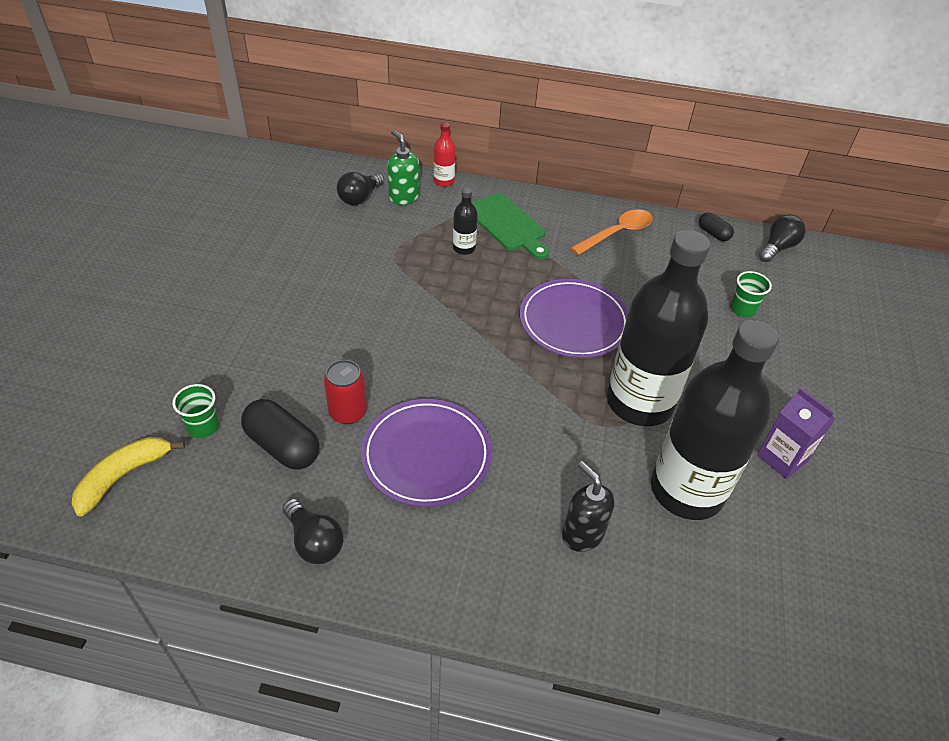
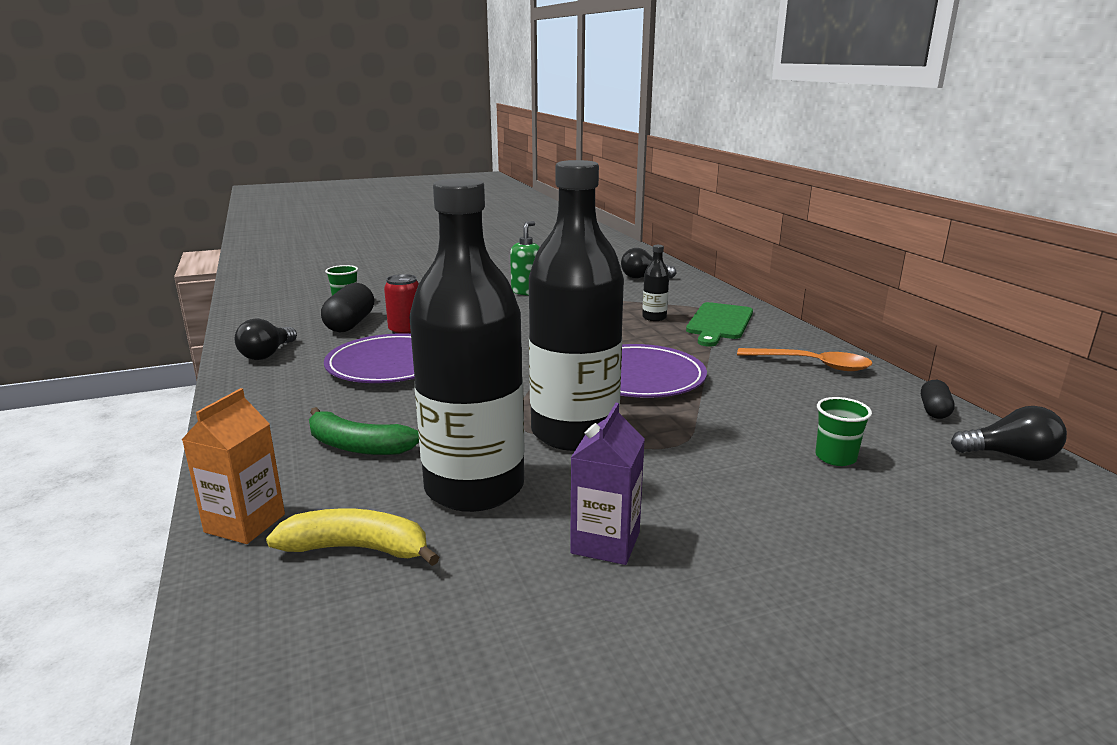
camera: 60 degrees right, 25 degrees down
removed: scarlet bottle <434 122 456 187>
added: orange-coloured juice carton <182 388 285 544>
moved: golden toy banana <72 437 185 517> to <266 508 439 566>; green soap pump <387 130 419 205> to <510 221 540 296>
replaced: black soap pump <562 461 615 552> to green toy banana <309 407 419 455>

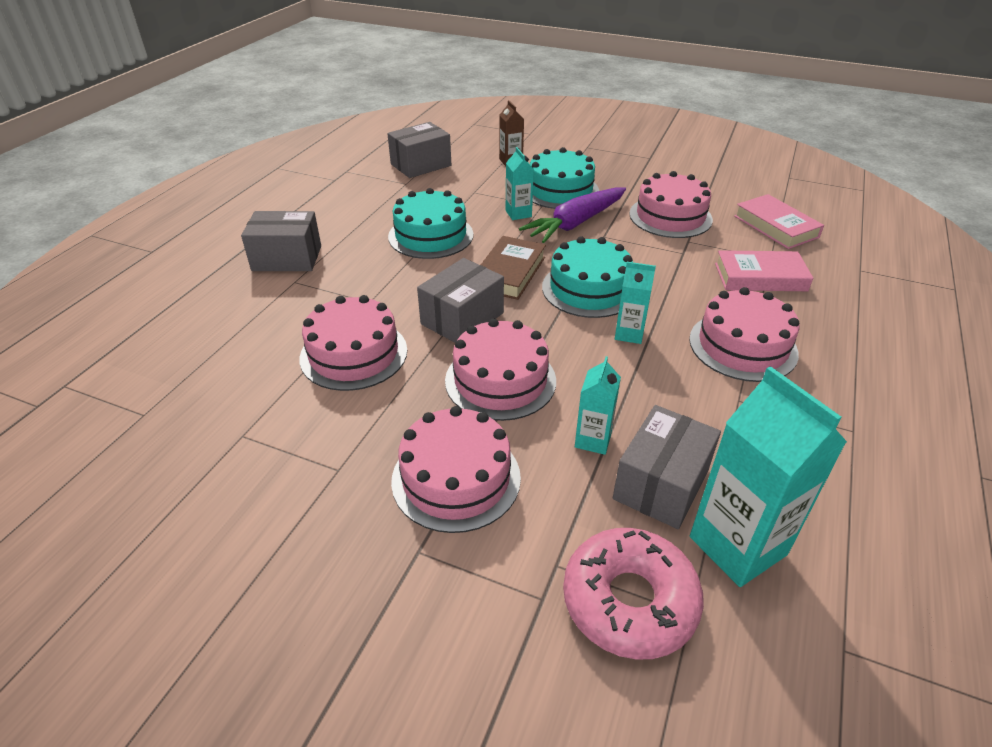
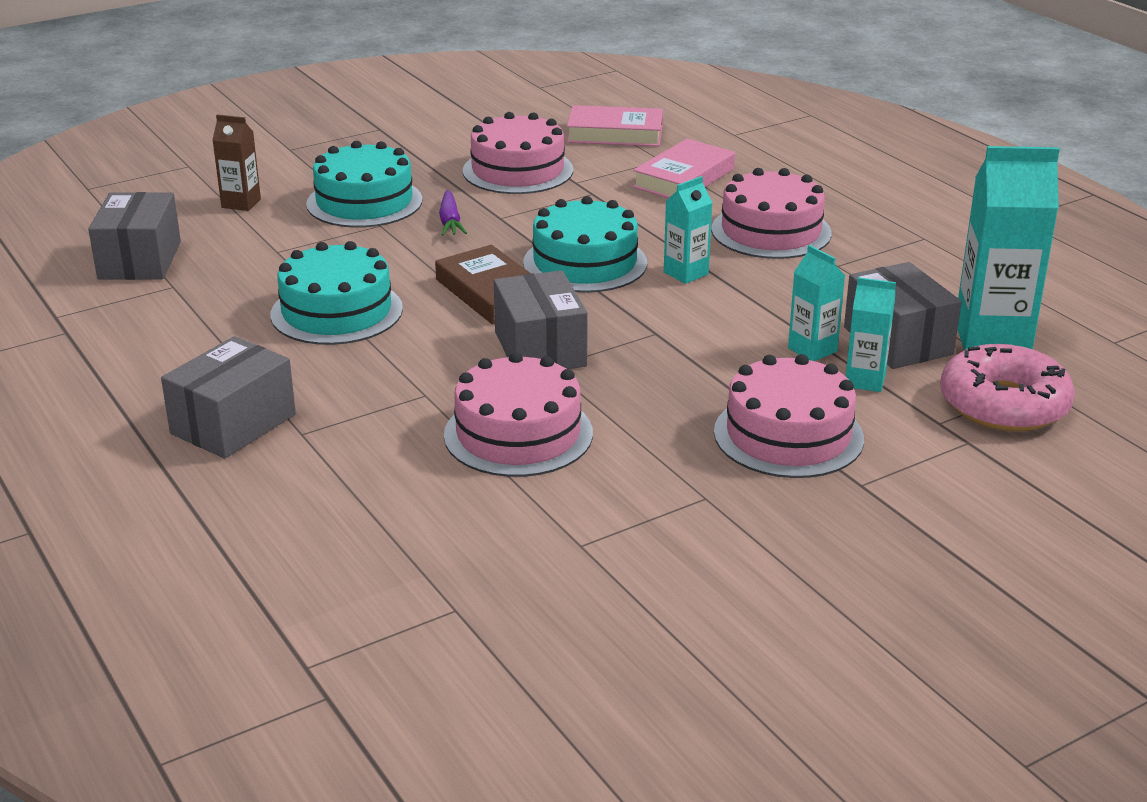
camera: 55 degrees left, 10 degrees down
removed: pink layer cake <445 318 556 421>
moved: turquoise juice carton <506 147 534 220> to <846 277 896 392>
resized: violet root vegetable <519 187 626 243> = <439 190 467 236> x0.51

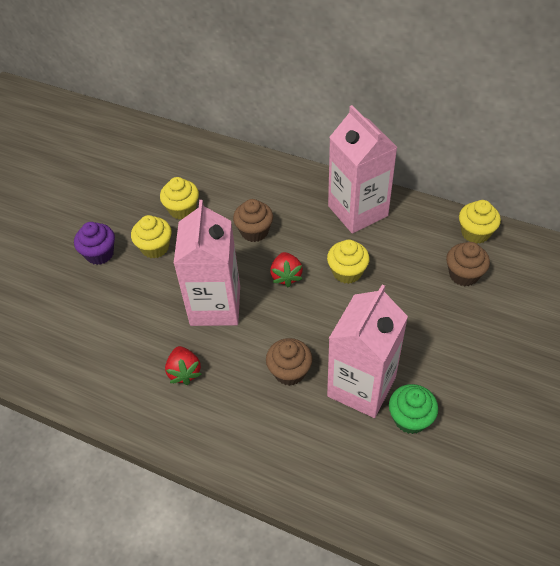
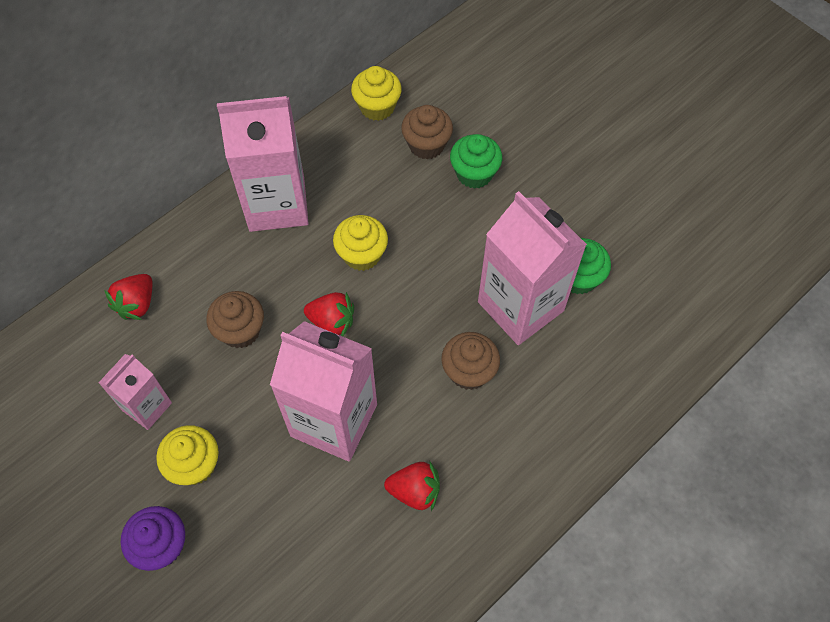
camera: 70 degrees left, 10 degrees up
added: scarlet berry <104 274 152 320>; green muffin <450 134 502 189>
replaced: golden muffin <160 177 199 219> to pink juice carton <98 354 172 430>

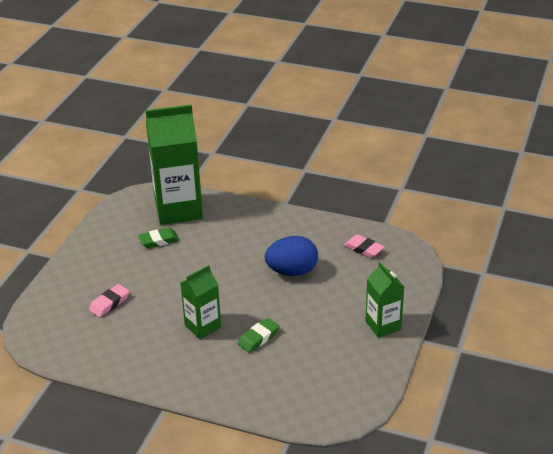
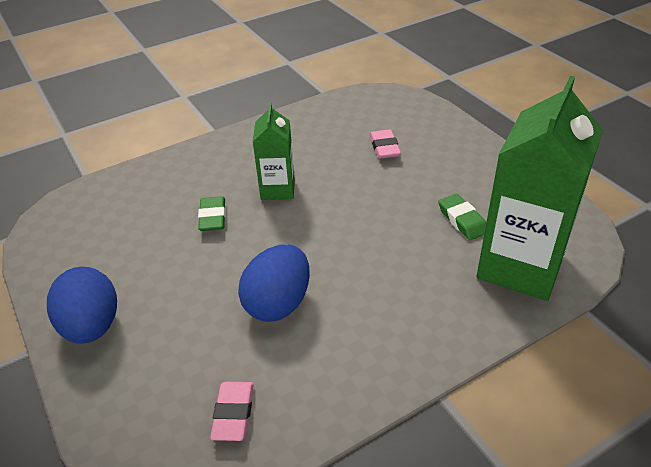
camera: 130 degrees right, 5 degrees up
replaced: green juice carton <365 262 404 338> to cobalt egg shape <47 267 117 344>
turned: green eraser <138 228 179 248> = <438 194 486 240> 45 degrees counterclockwise; pink eraser <344 234 384 258> = <210 382 254 441> 75 degrees counterclockwise

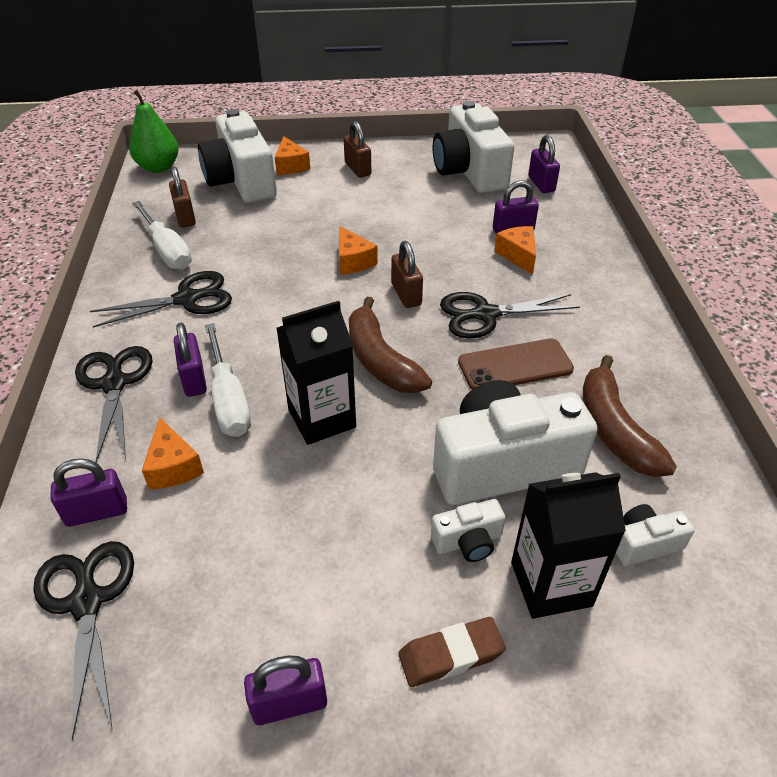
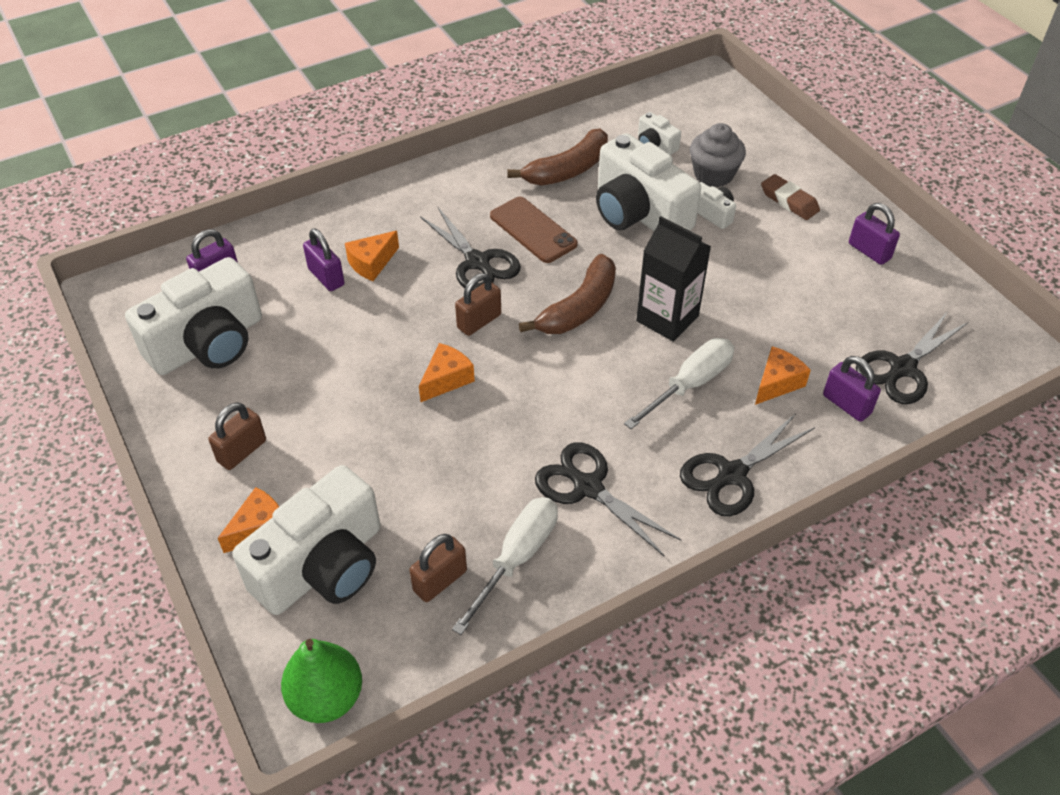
camera: 115 degrees left, 5 degrees up
removed: violet small lock <174 323 207 397>
replaced: black juice carton <511 472 626 619> to gray muffin <690 123 746 187>

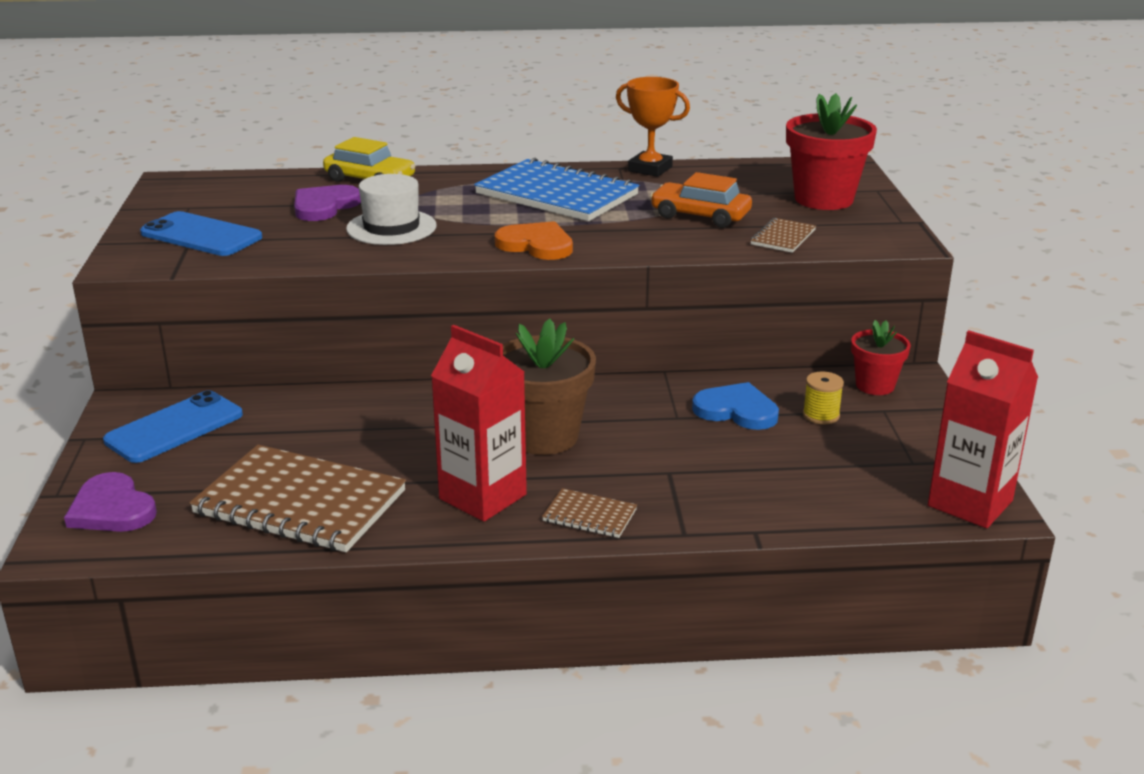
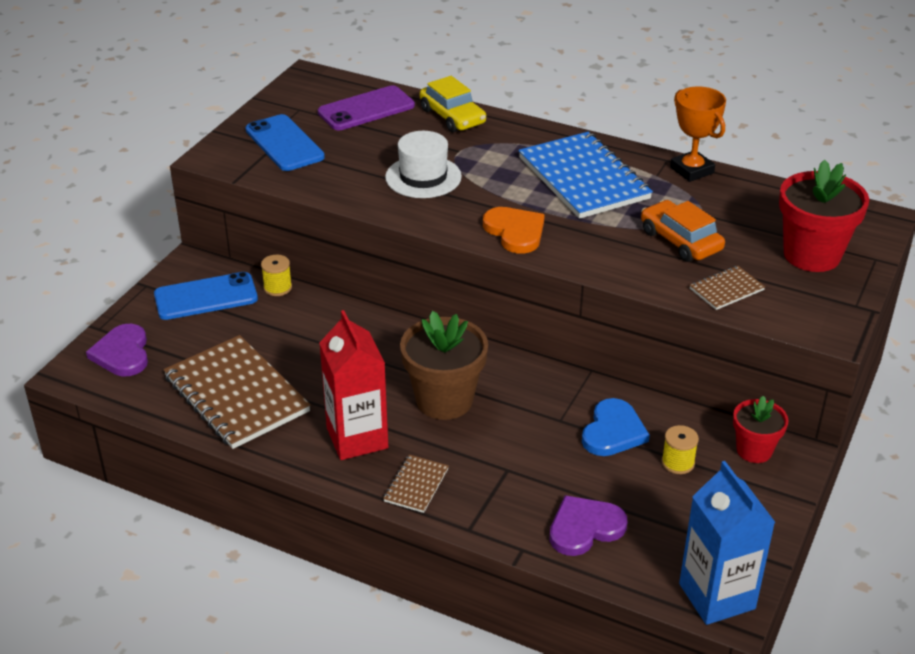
camera: 30 degrees right, 10 degrees up
added: golden bobbin <261 255 292 296>; violet mobile phone <318 85 415 130>
moved: violet heart <294 185 361 221> to <549 495 627 556>
recoloured: scarlet juice carton <928 330 1038 528> to cobalt juice carton <679 461 775 625>
turned: russet notebook <542 488 637 538> = <383 455 449 513> 60 degrees clockwise; cobalt heart <692 382 779 430> = <582 398 650 456> 60 degrees clockwise

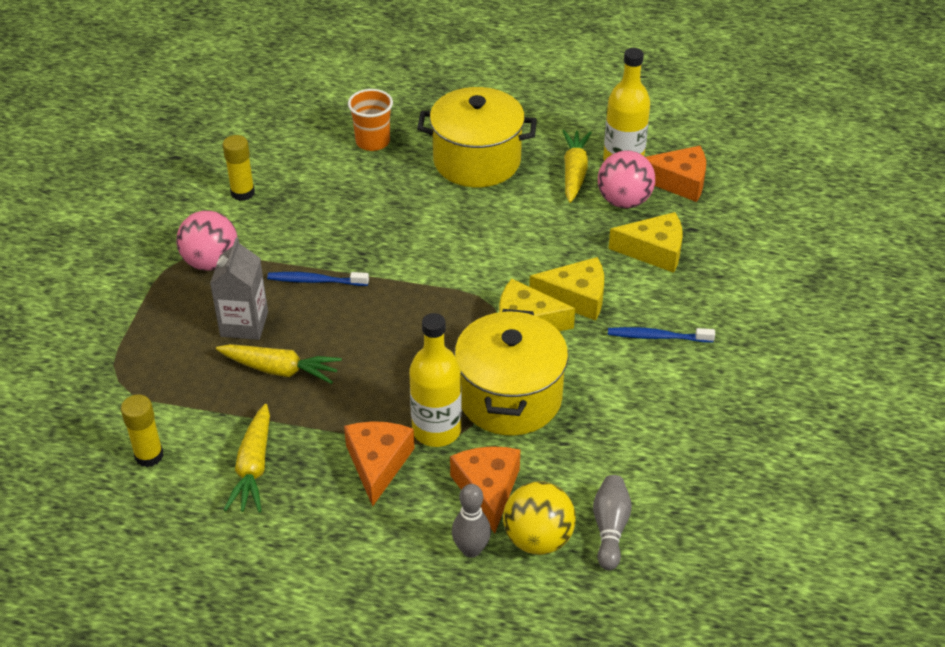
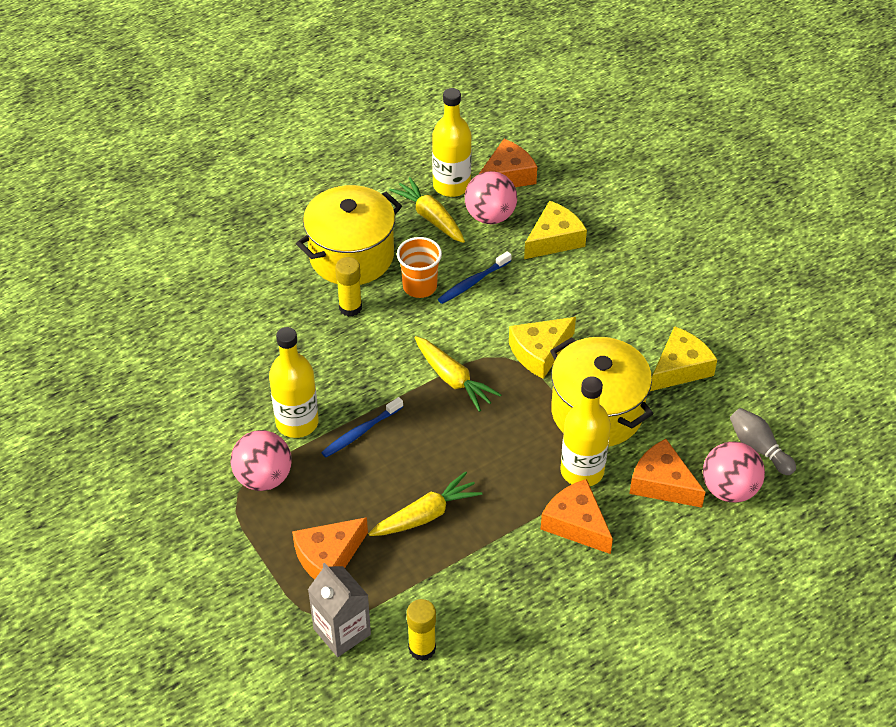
camera: 45 degrees left, 5 degrees up
removed: gray tenpin <452 484 491 558>
added: golden bottle <269 327 319 438>; orange-coloured cheese wedge <292 517 368 580>
moved: gray juice carton <210 237 268 340> to <308 563 371 657>; golden glue stick <222 135 255 201> to <335 257 362 317>; golden root vegetable <224 404 270 513> to <415 336 501 412>; orange-coloured beaker <348 89 393 151> to <397 237 442 298>; golden cheese wedge <529 257 604 321> to <650 326 717 391>; cobalt tooth brush <608 327 715 343> to <438 251 512 304>
recoloured: golden play ball <503 481 576 555> to pink play ball <703 442 765 503>

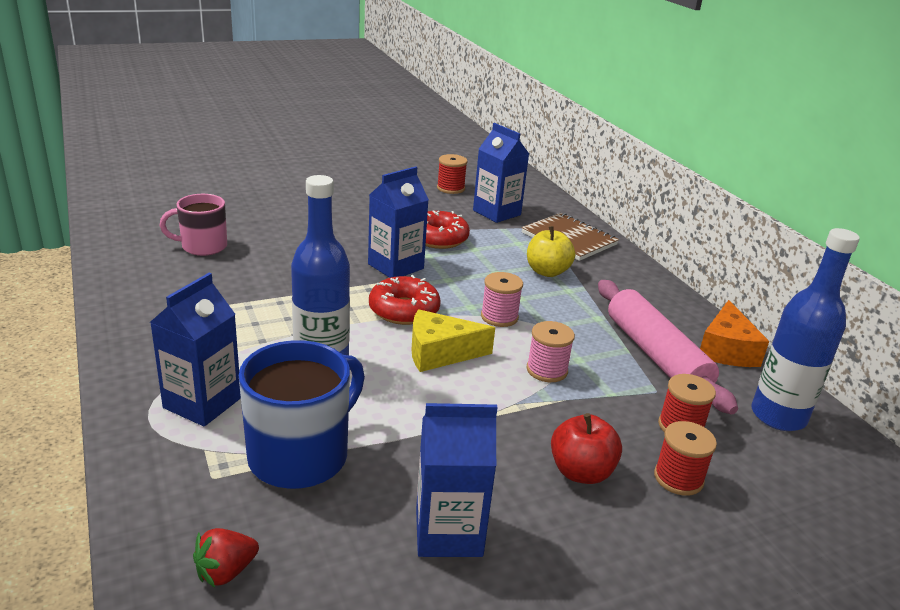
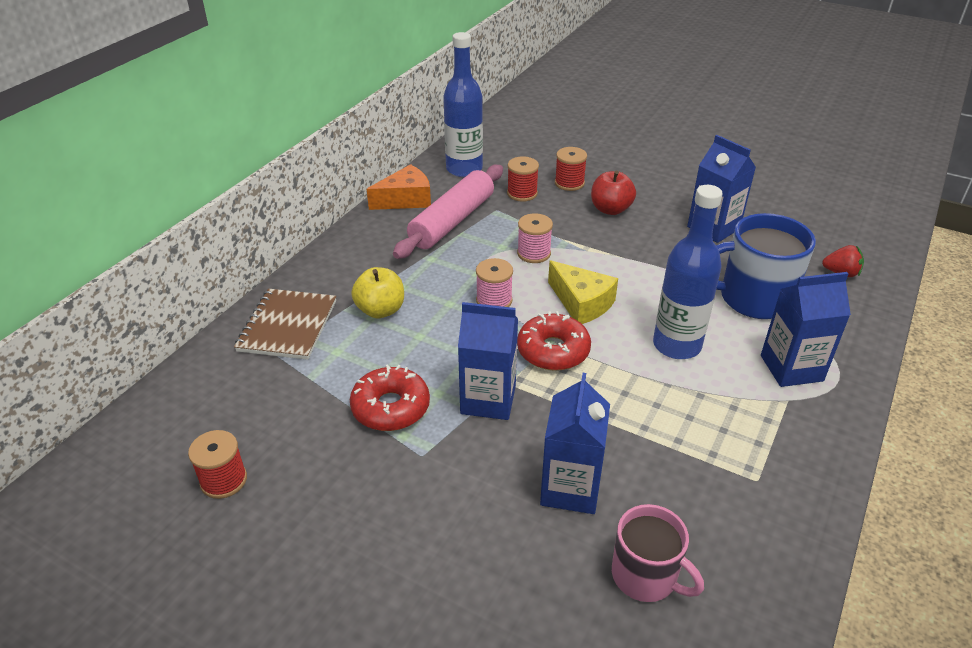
camera: 125 degrees left, 10 degrees up
moved: cobalt juice carton <473 123 529 223> to <540 373 610 514>

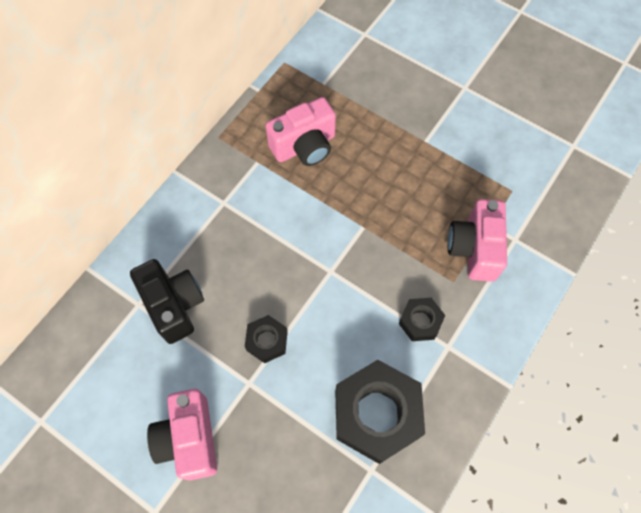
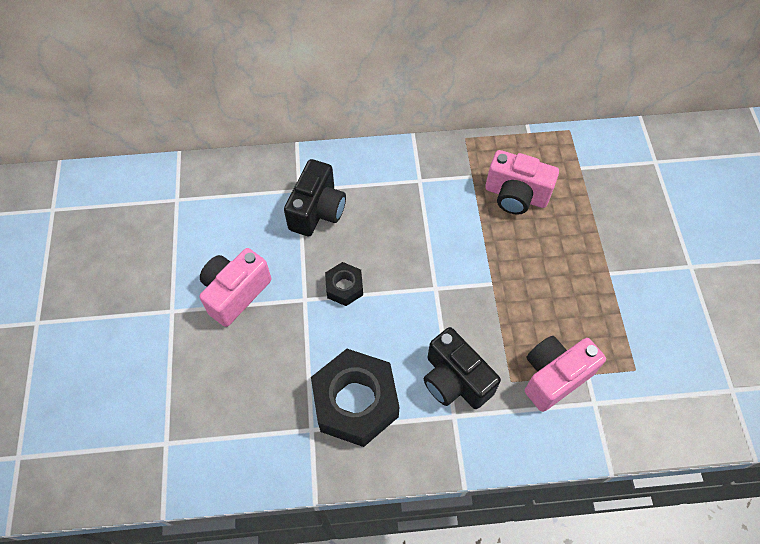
camera: 50 degrees right, 5 degrees down
replaced: black hexagon nut <398 298 445 341> to black compact camera <424 327 501 409>

